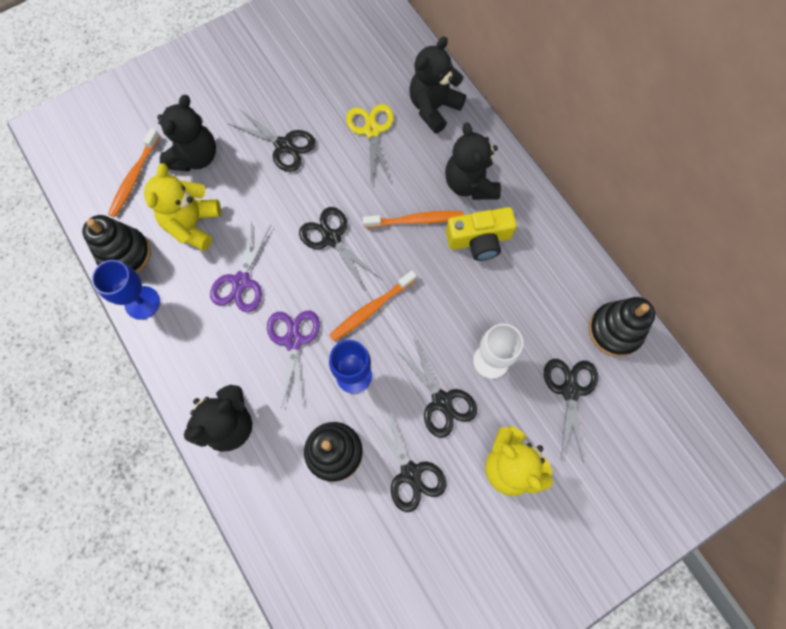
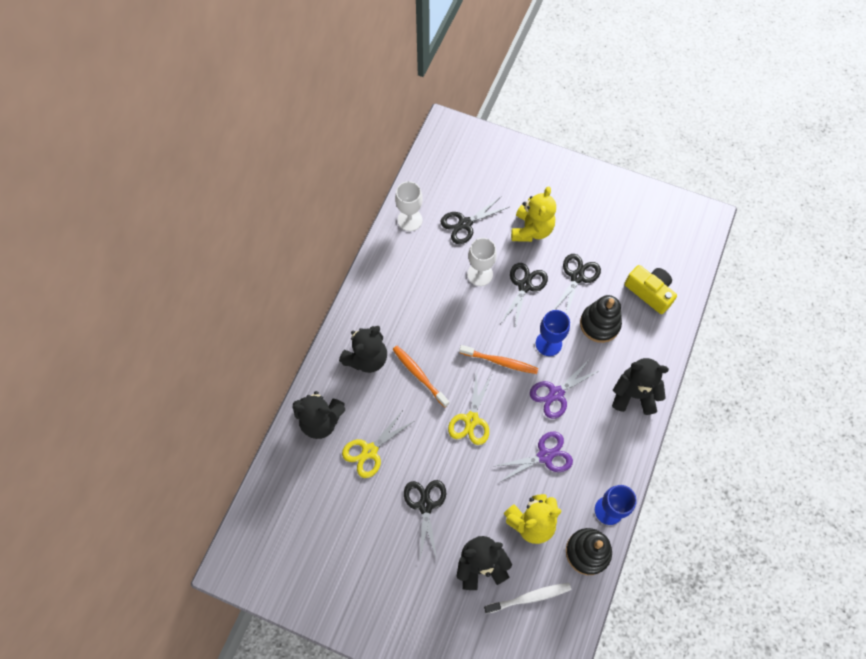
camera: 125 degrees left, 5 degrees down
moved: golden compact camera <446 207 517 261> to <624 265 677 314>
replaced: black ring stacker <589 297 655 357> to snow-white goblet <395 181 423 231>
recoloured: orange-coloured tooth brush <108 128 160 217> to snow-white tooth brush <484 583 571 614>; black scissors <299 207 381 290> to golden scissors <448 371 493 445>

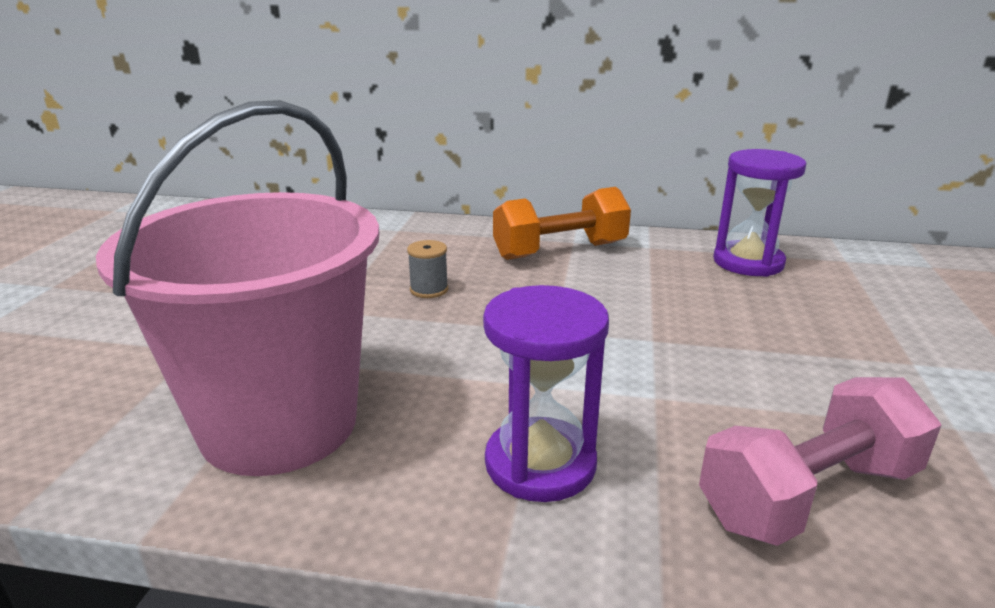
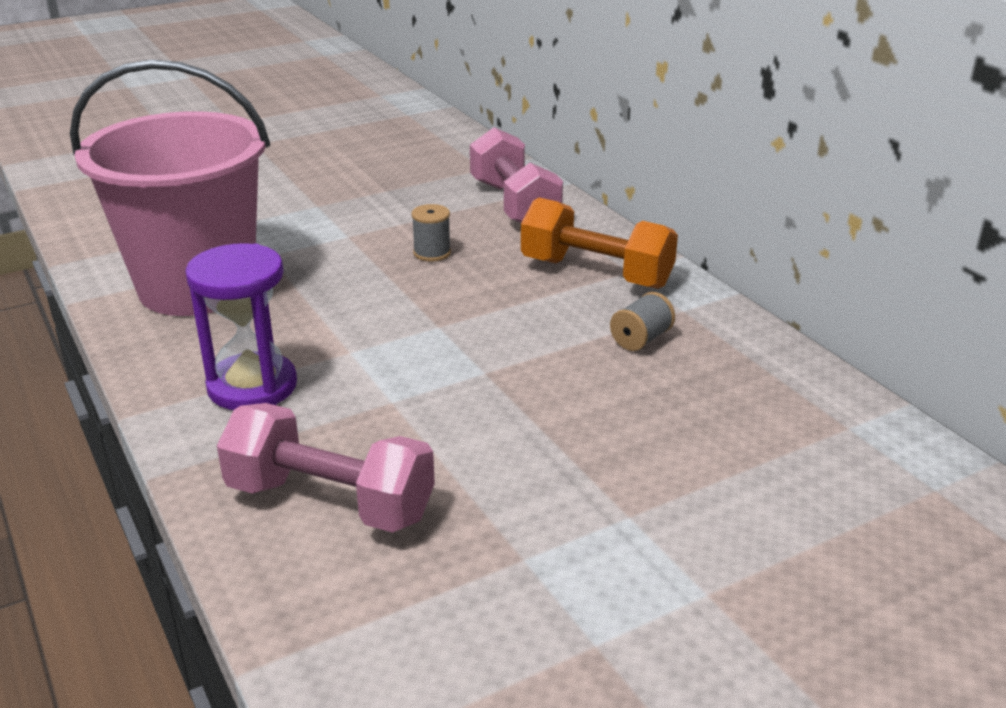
camera: 50 degrees right, 5 degrees up
removed: violet hourglass <713 149 806 277>
added: pink free weight <470 127 563 223>; gray bobbin <610 292 675 351>

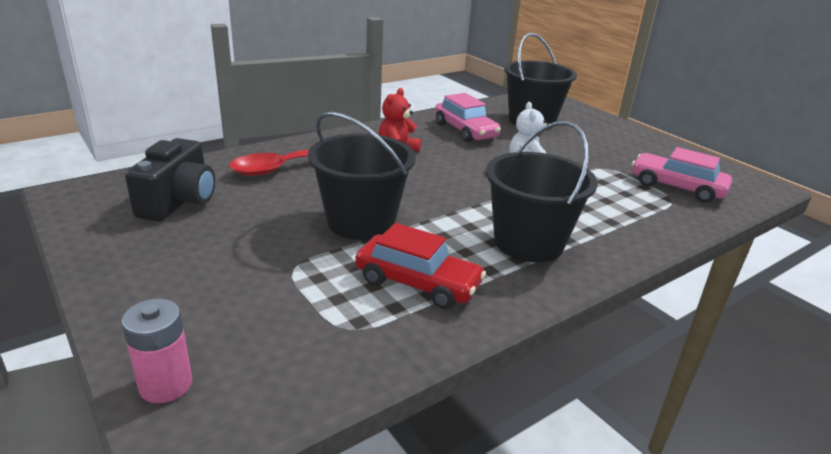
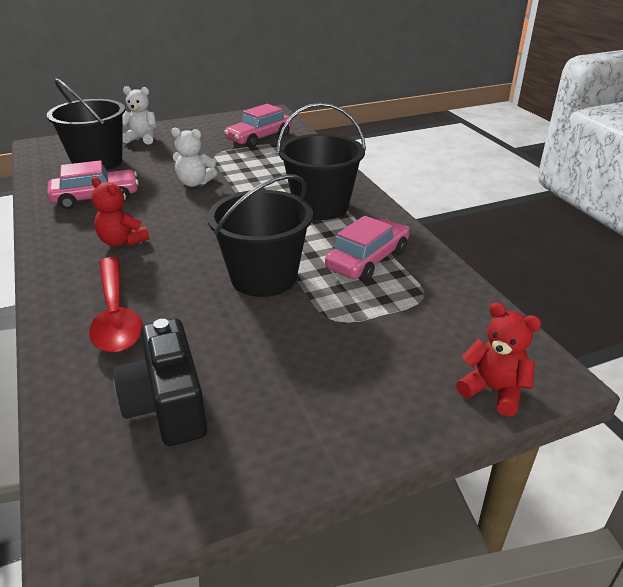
camera: 75 degrees left, 5 degrees up
added: snow-white teddy bear <122 86 157 144>
replaced: pink power cell <121 299 192 403> to scarlet teddy bear <456 303 542 417>
recoloured: scarlet car <355 223 486 309> to pink car <325 216 409 282>
turned: black compact camera <125 138 215 221> = <113 319 207 446> 135 degrees counterclockwise

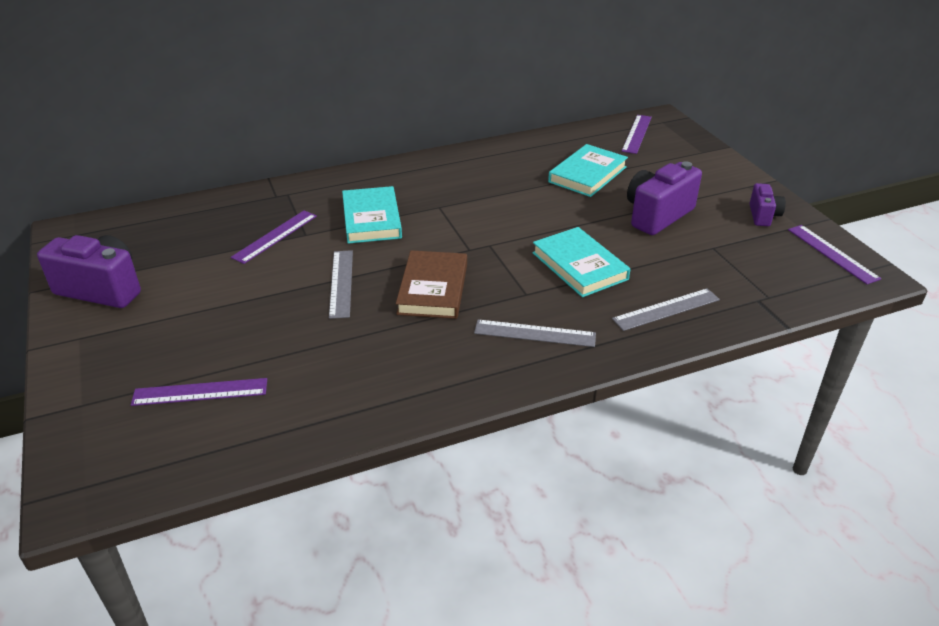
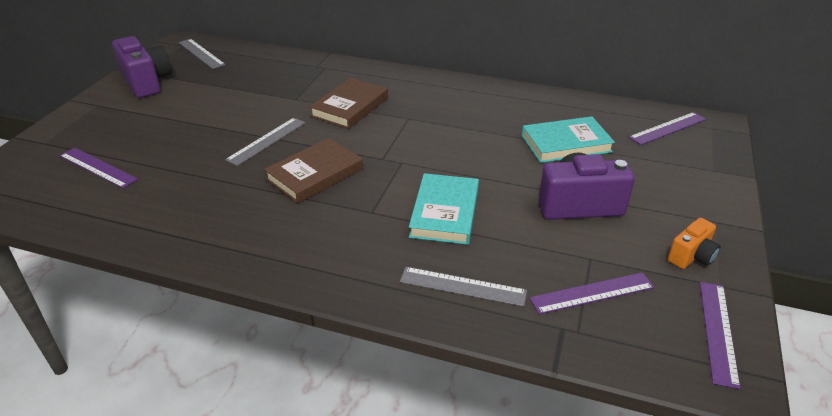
camera: 40 degrees right, 0 degrees up
moved: violet straightedge <231 211 317 264> to <529 272 654 314>; gray straightedge <474 320 596 347> to <179 39 225 69>
recoloured: turquoise book <342 186 402 244> to russet book <309 77 388 129>; violet compact camera <749 183 786 226> to orange-coloured compact camera <668 218 721 269>

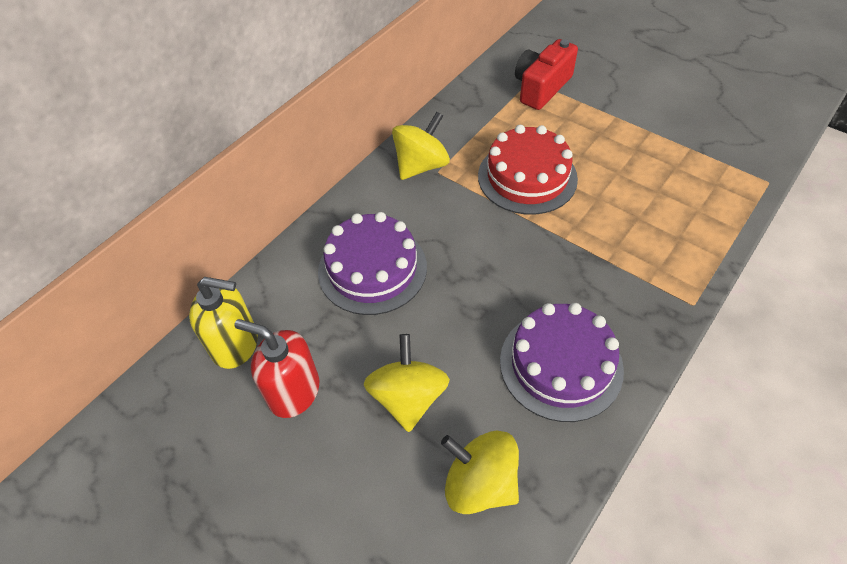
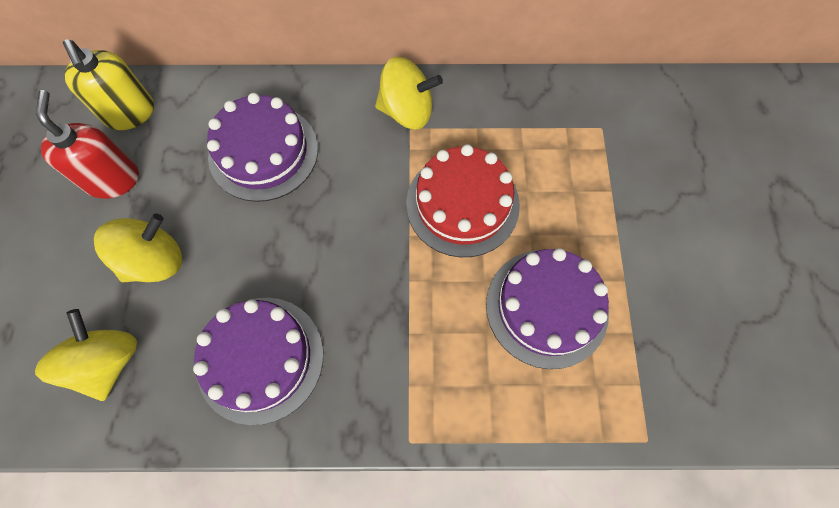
camera: 50 degrees right, 15 degrees up
removed: scarlet compact camera <515 39 578 110>
added: violet layer cake <486 248 609 369>

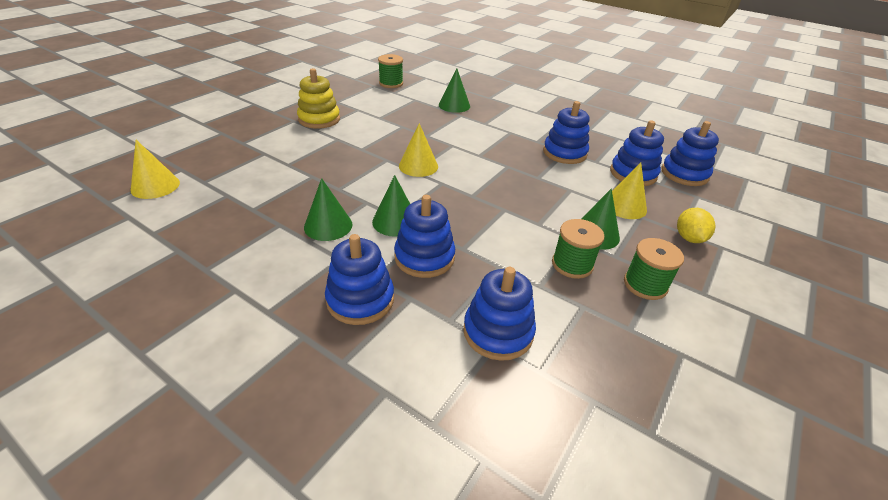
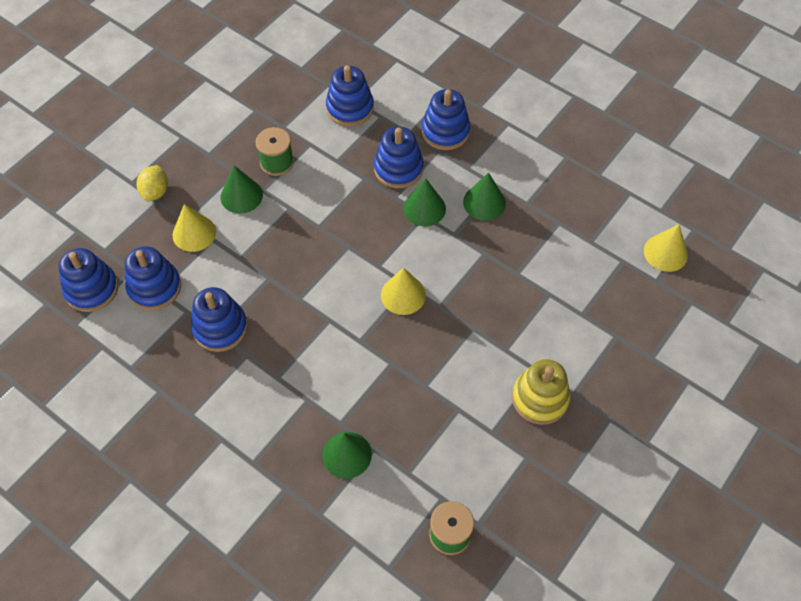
camera: 175 degrees left, 20 degrees up
removed: green bobbin <624 238 684 300>

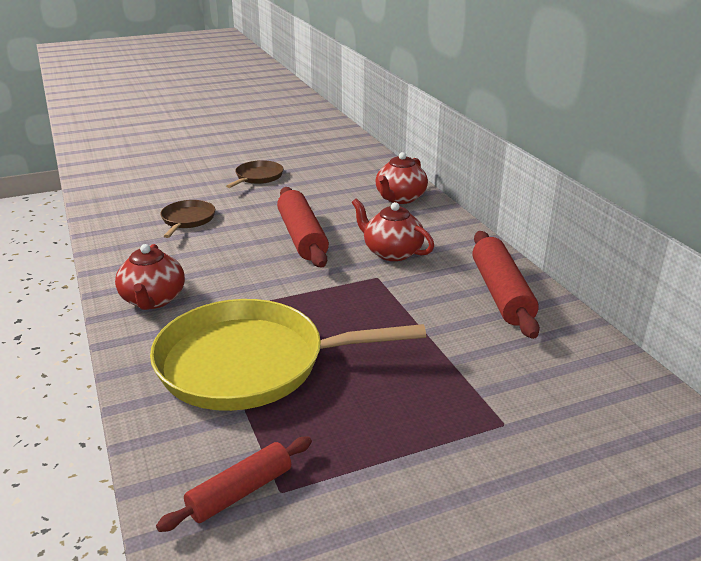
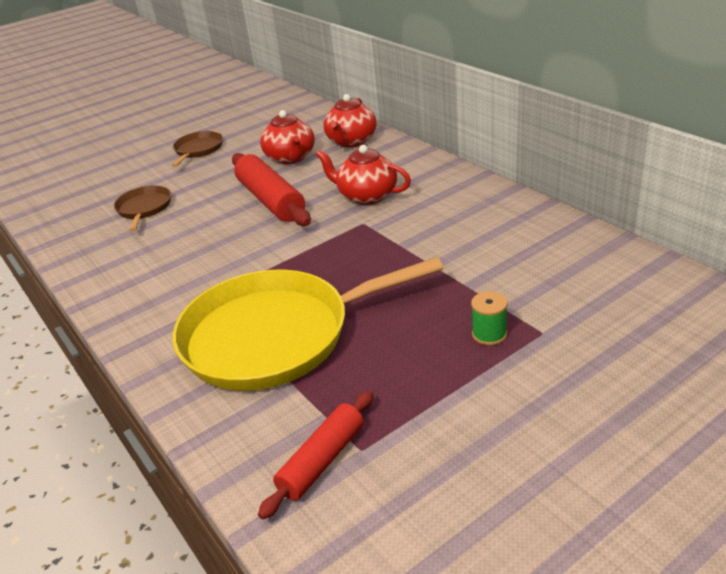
camera: 10 degrees left, 5 degrees up
removed: scarlet pastry roller <472 231 540 339>
added: green bobbin <471 291 508 345>
moved: scarlet china teapot <115 244 185 310> to <260 110 315 164>

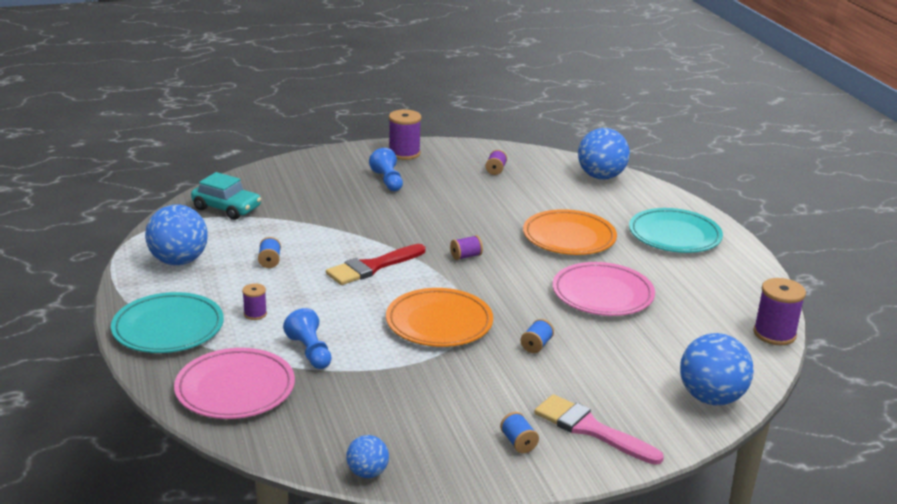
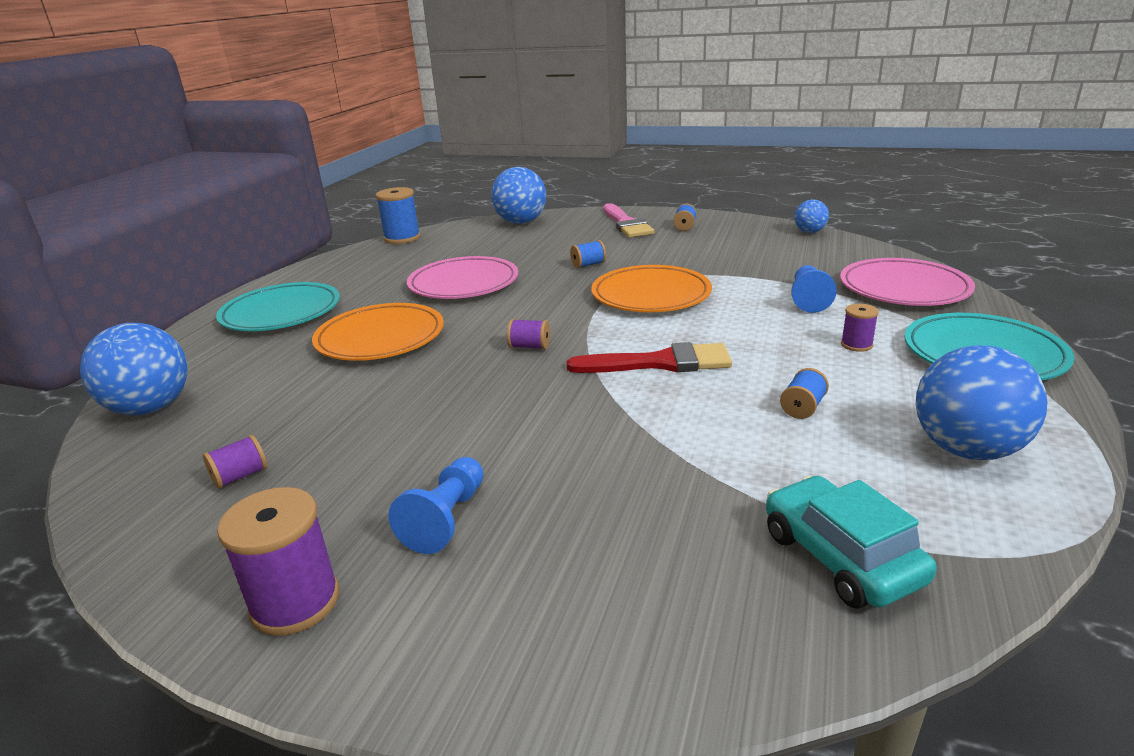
camera: 140 degrees left, 0 degrees up
recoloured: violet bobbin <753 278 806 345> to cobalt bobbin <376 187 421 244>

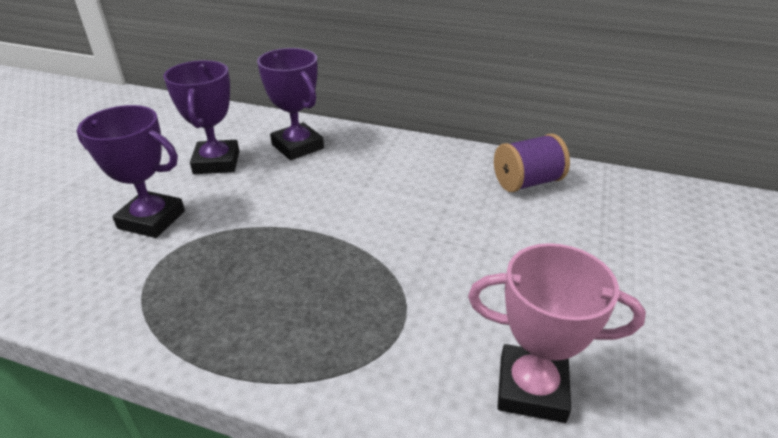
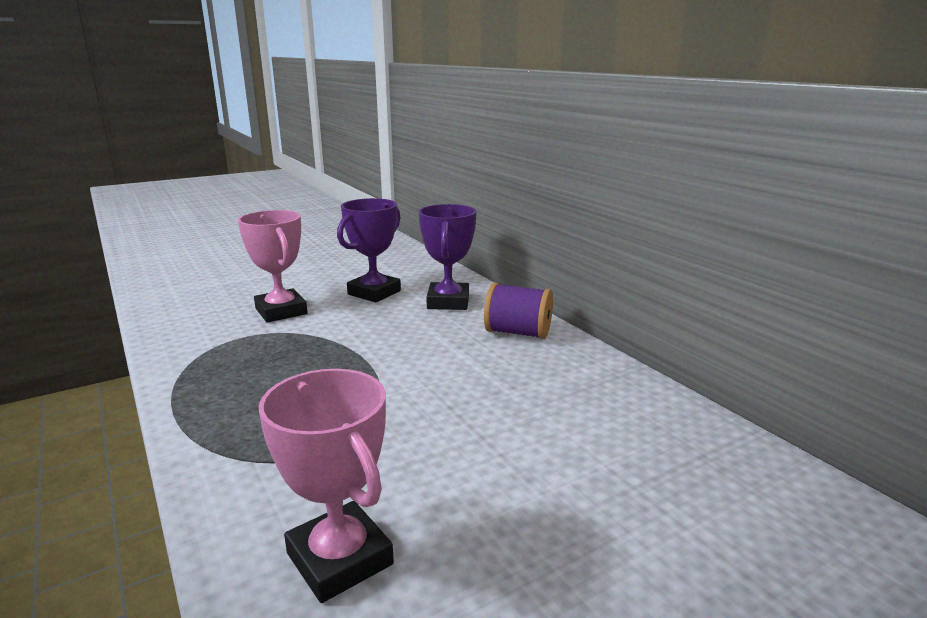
camera: 40 degrees right, 15 degrees down
moved: violet bobbin <494 134 570 192> to <484 283 553 339>
recoloured: violet prize cup <77 105 185 238> to pink prize cup <238 210 308 323>

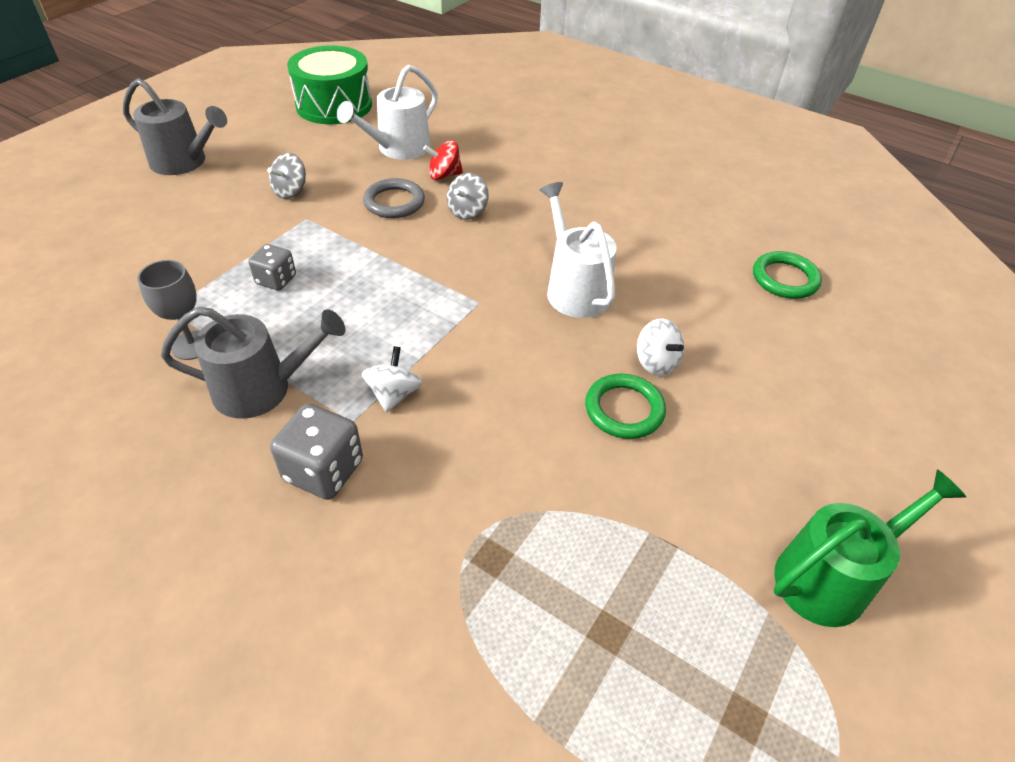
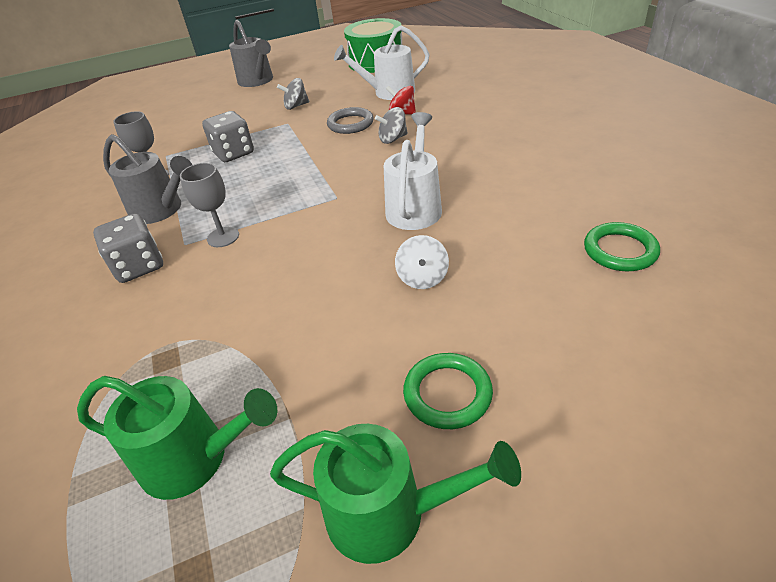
camera: 40 degrees right, 5 degrees down
added: green sprinkling can <77 376 277 500>
moved: green torus <585 374 666 439> to <403 353 493 429>
replaced: snow-white spinning top <362 346 422 413> to gray goblet <180 163 239 247>
resized: gray die <249 244 296 291> = <202 111 254 162> x1.56

